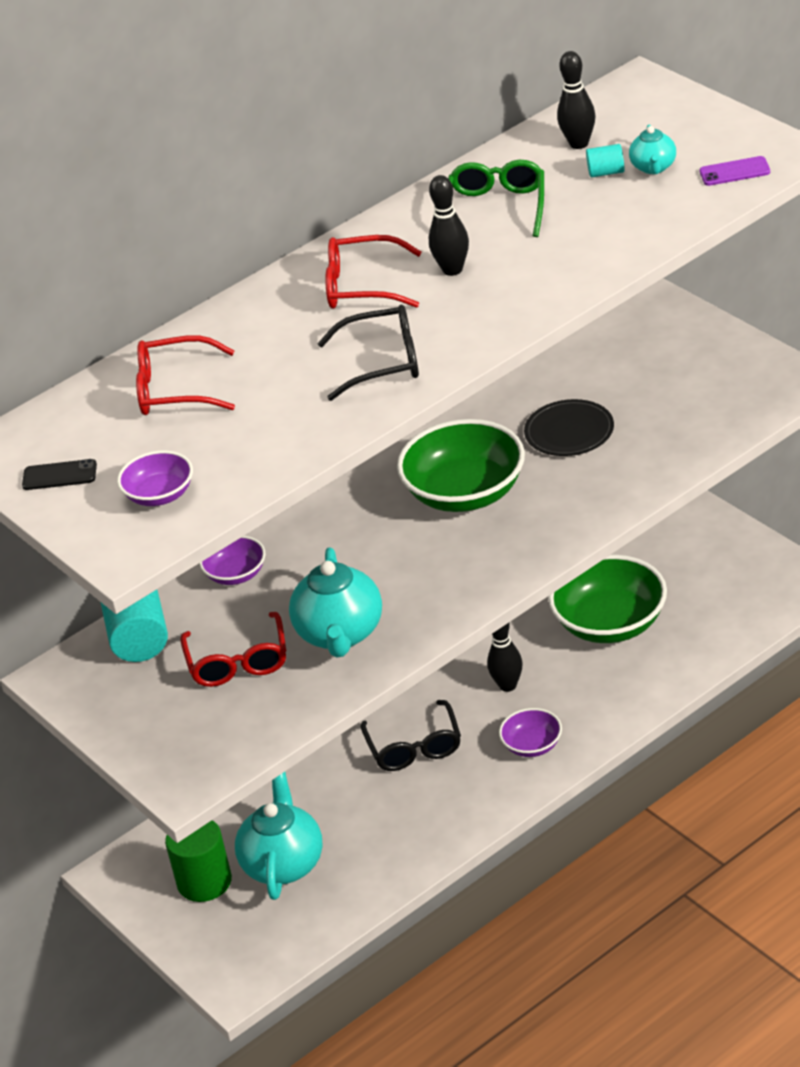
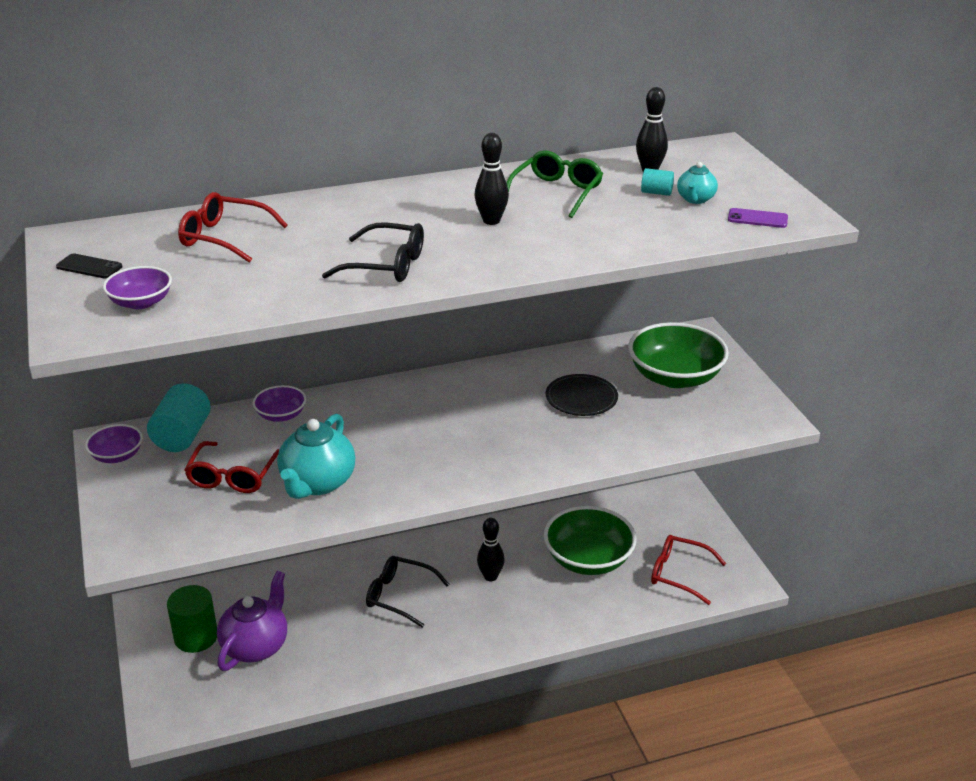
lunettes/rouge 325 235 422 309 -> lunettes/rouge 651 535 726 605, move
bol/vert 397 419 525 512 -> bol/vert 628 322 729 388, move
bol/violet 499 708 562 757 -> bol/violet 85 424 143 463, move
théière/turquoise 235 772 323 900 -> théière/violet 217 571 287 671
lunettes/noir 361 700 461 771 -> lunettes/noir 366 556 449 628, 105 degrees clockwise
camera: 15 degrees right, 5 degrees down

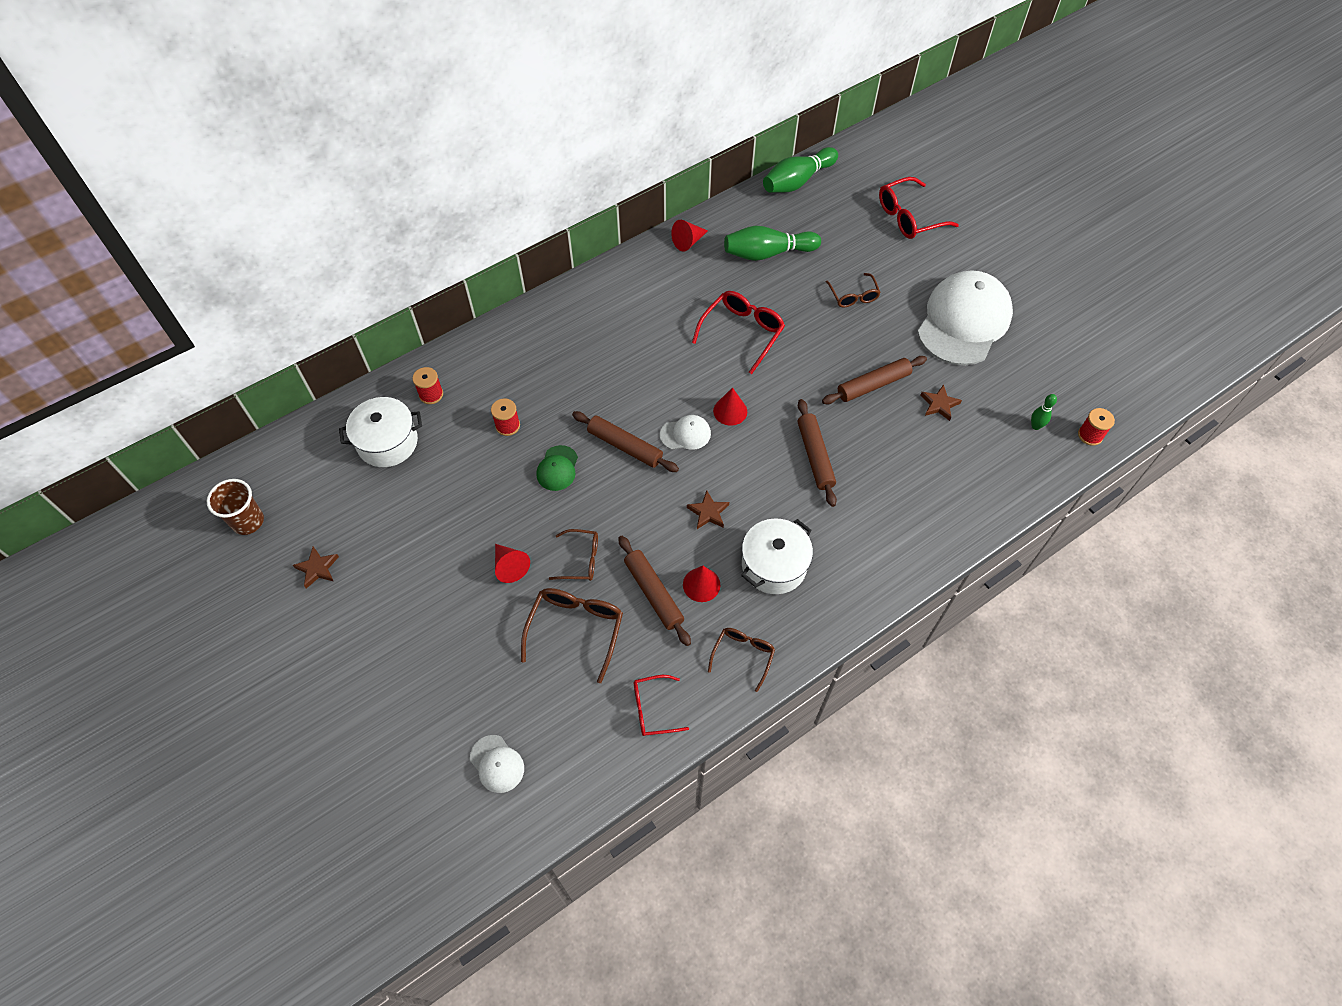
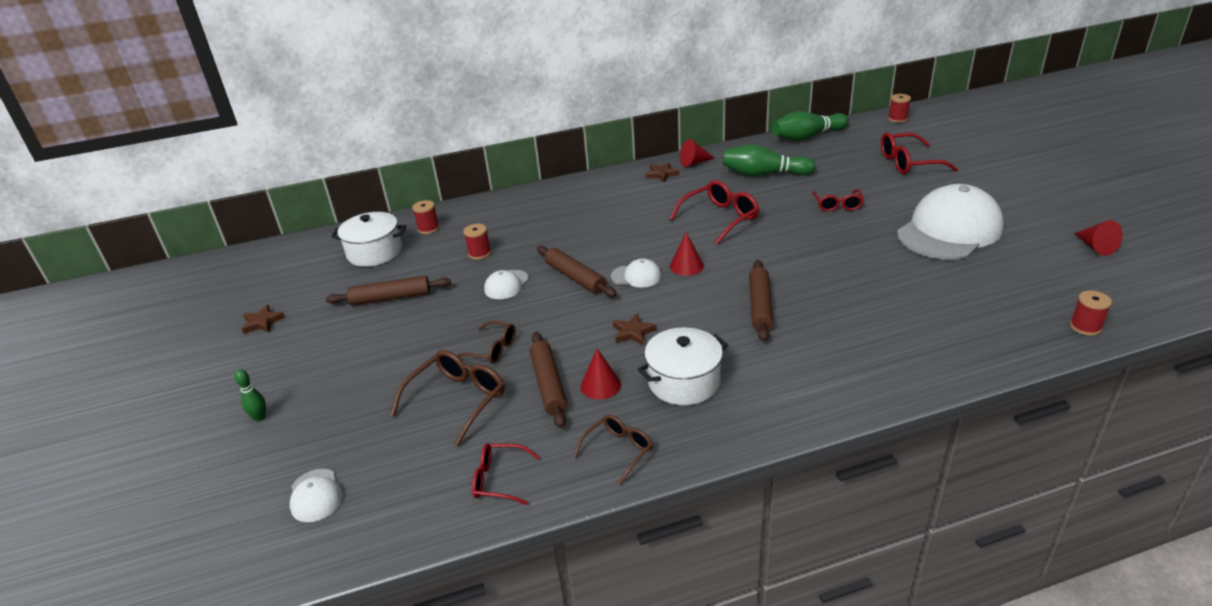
gobelet/marron 207 479 264 535 -> none
none -> bobine/rouge 888 94 911 123
cône/rouge 495 544 530 583 -> cône/rouge 1074 220 1123 256, move
rouleau à pâtisserie/marron 822 356 927 404 -> rouleau à pâtisserie/marron 326 276 451 306, move
étoile/marron 920 384 962 421 -> étoile/marron 646 162 679 182, move
quille/vert 1031 394 1057 430 -> quille/vert 235 369 266 422, move
casquette/vert 536 445 578 491 -> casquette/blanc 484 270 529 299
lunettes/marron 826 273 881 307 -> lunettes/rouge 813 189 864 211
camera: 20 degrees right, 25 degrees down

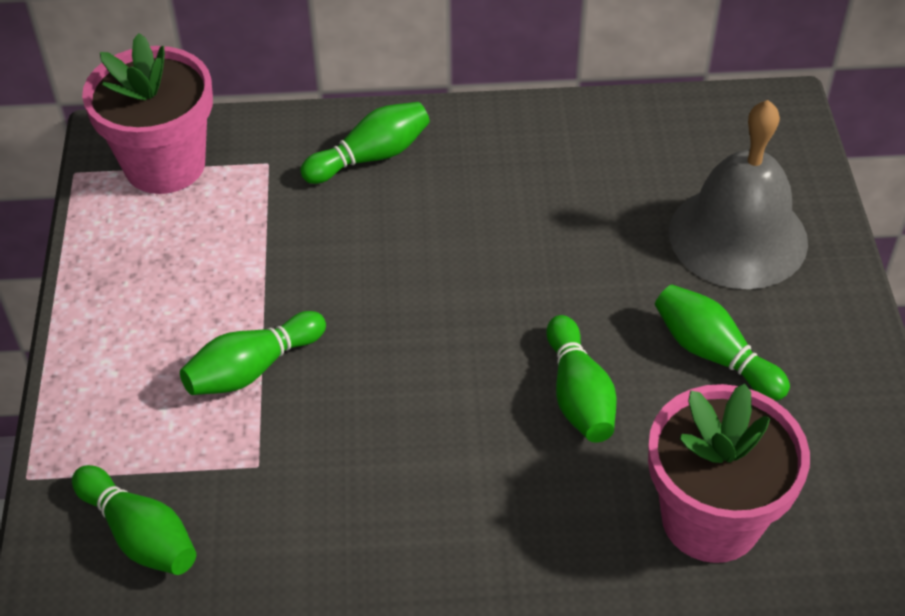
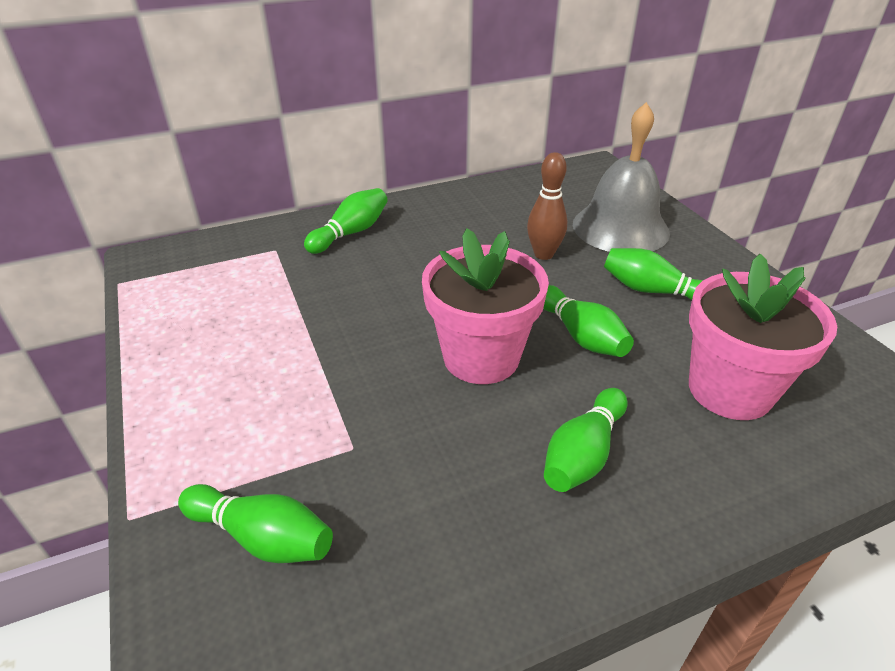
none -> quille/marron 527 152 567 260
pot de fleurs/rose 82 33 213 194 -> pot de fleurs/rose 422 228 549 384, move
quille/vert 180 311 326 395 -> quille/vert 544 388 628 492, move
camera: 20 degrees left, 10 degrees down

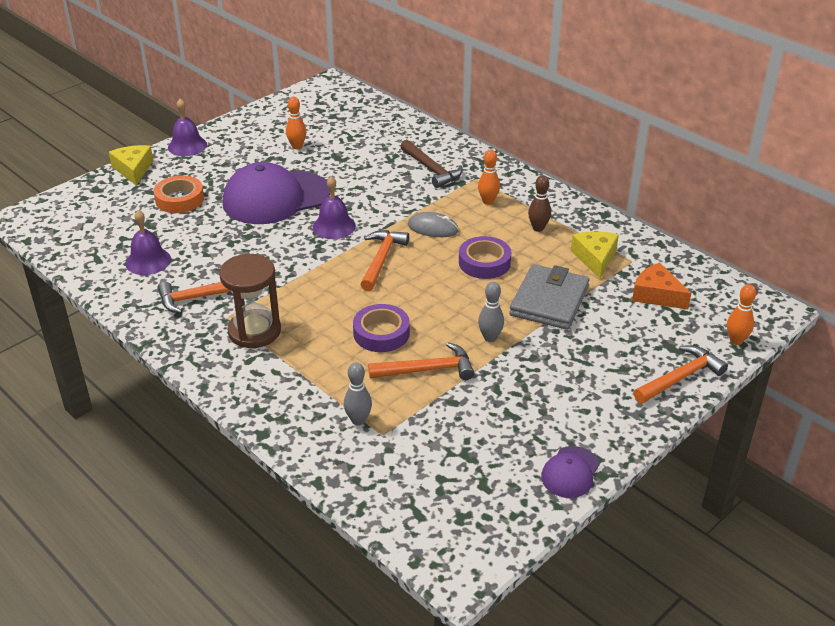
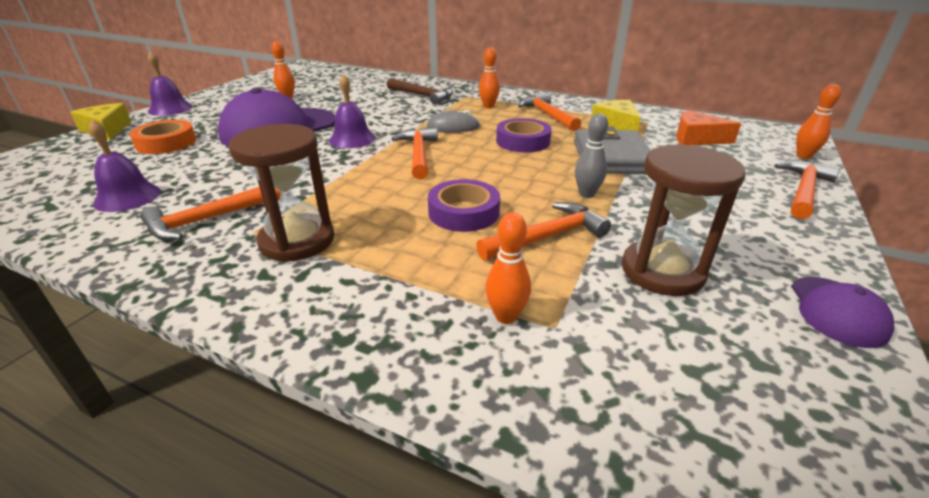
none -> sablier/marron 622 144 746 296
quille/marron 528 175 551 232 -> marteau/orange 518 93 581 131
quille/gris 344 362 372 426 -> quille/orange 485 212 531 324
camera: 20 degrees left, 5 degrees down

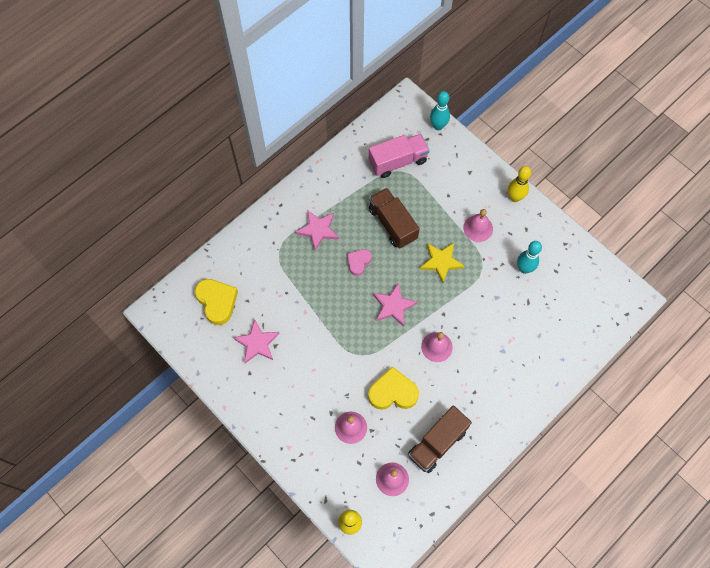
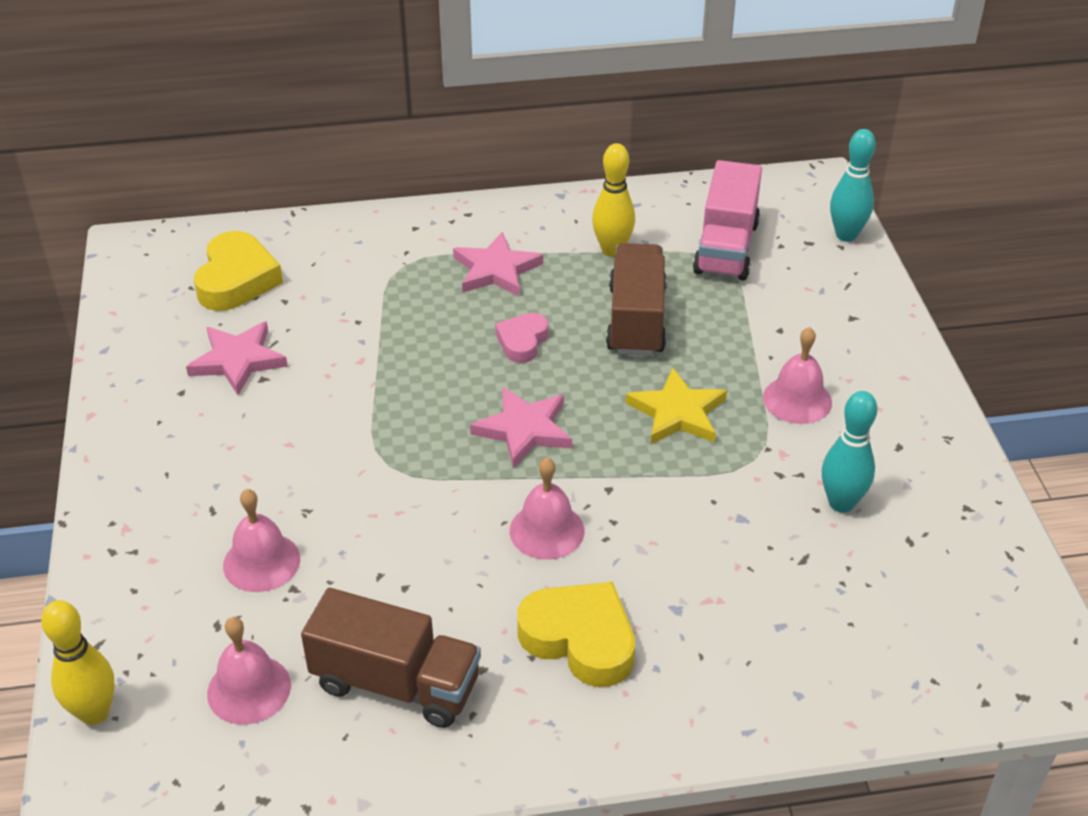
cœur/jaune 368 366 419 410 -> cœur/jaune 517 582 635 687, move
quille/jaune 508 166 531 202 -> quille/jaune 592 143 635 257, move
cœur/rose 347 249 372 276 -> cœur/rose 495 313 549 363, 45 degrees counterclockwise
camion/rose 369 134 430 178 -> camion/rose 693 160 762 281, 90 degrees clockwise
camion/marron 408 406 472 473 -> camion/marron 301 588 481 728, 150 degrees counterclockwise
camera: 35 degrees right, 25 degrees down

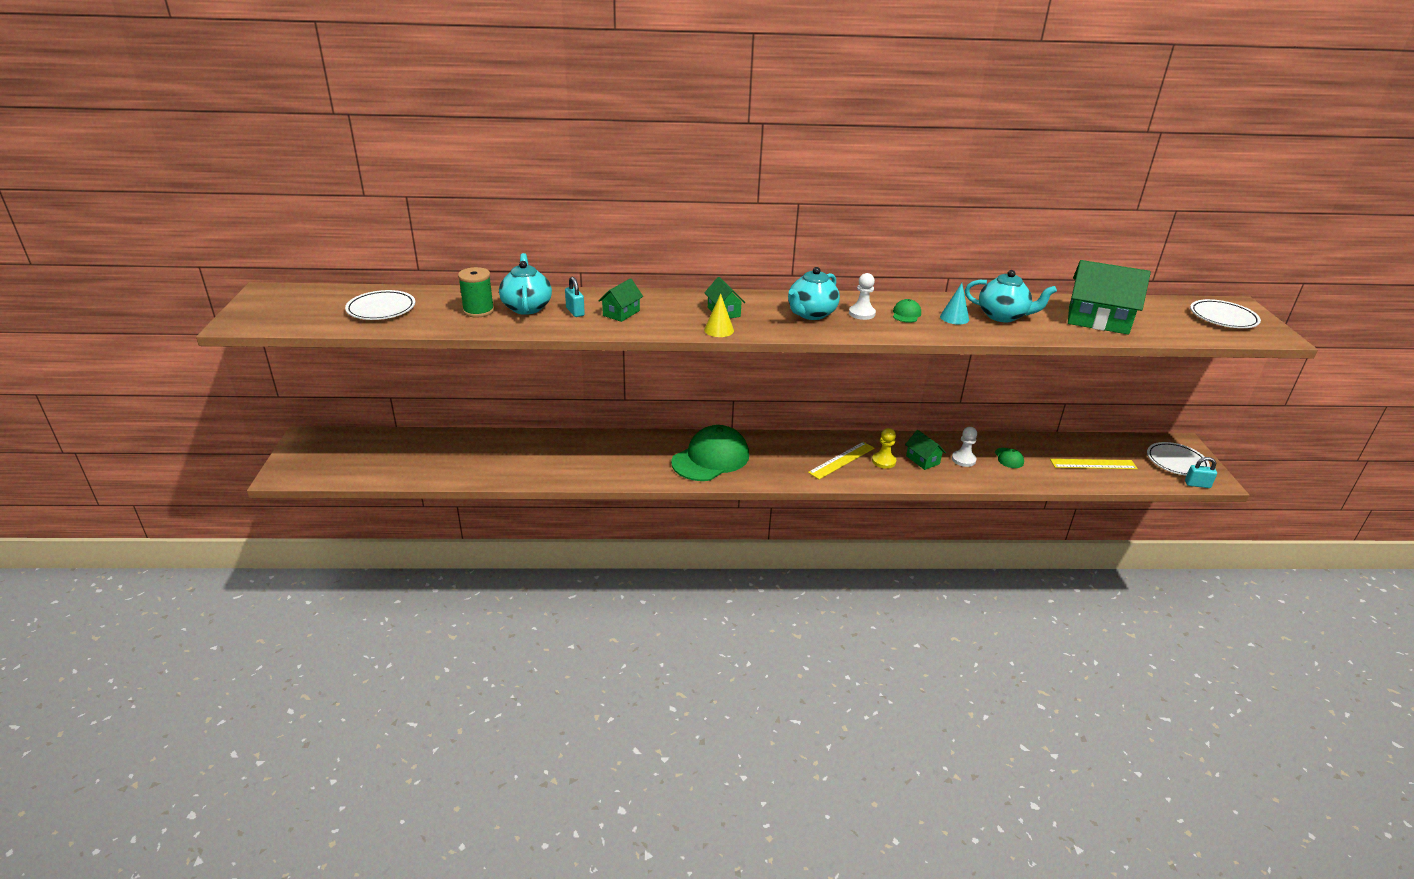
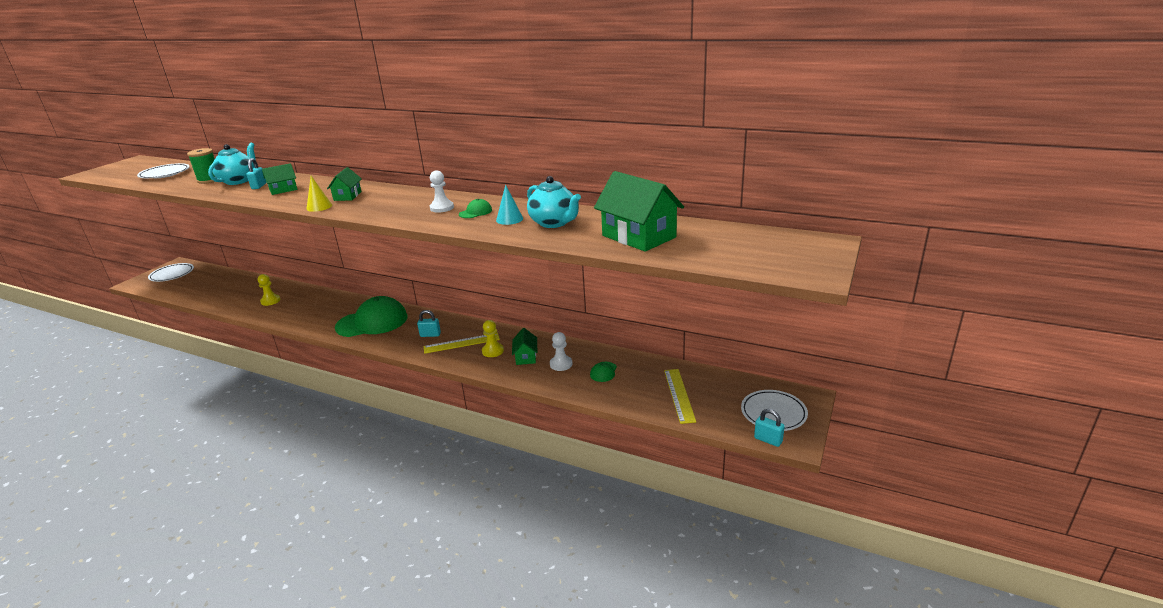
théière/turquoise 788 267 840 320 -> none
none -> pion/jaune 258 274 280 306
none -> cadenas/turquoise 417 310 441 337
assiette/blanc 1190 299 1261 328 -> assiette/blanc 148 263 194 282, move
règle/jaune 1050 459 1138 469 -> règle/jaune 664 369 696 424, 60 degrees clockwise
camera: 30 degrees right, 5 degrees down

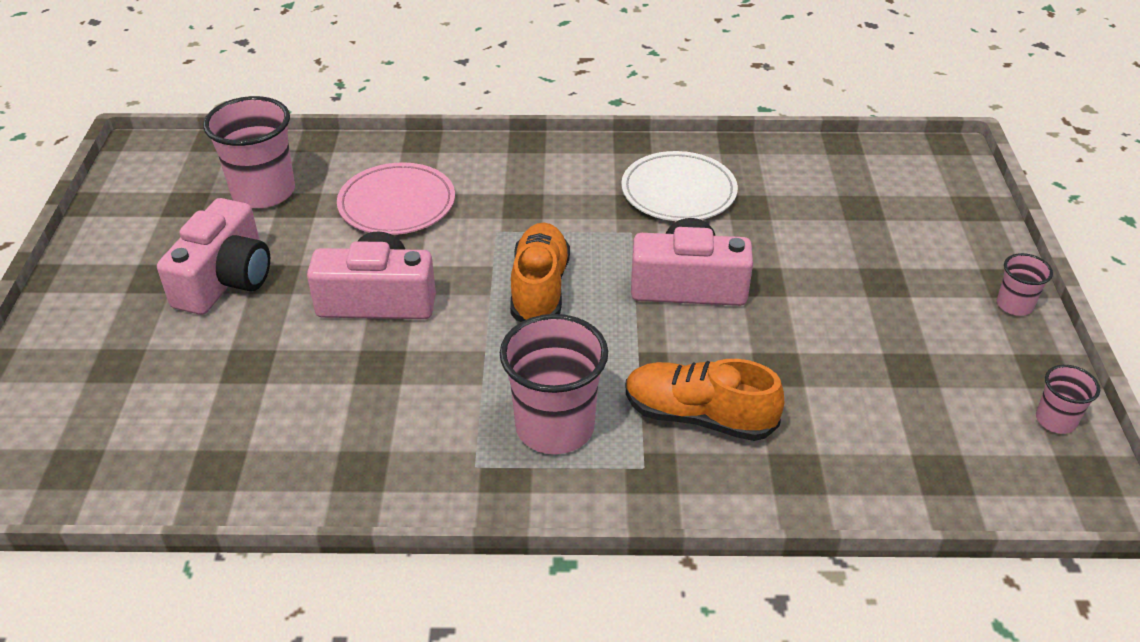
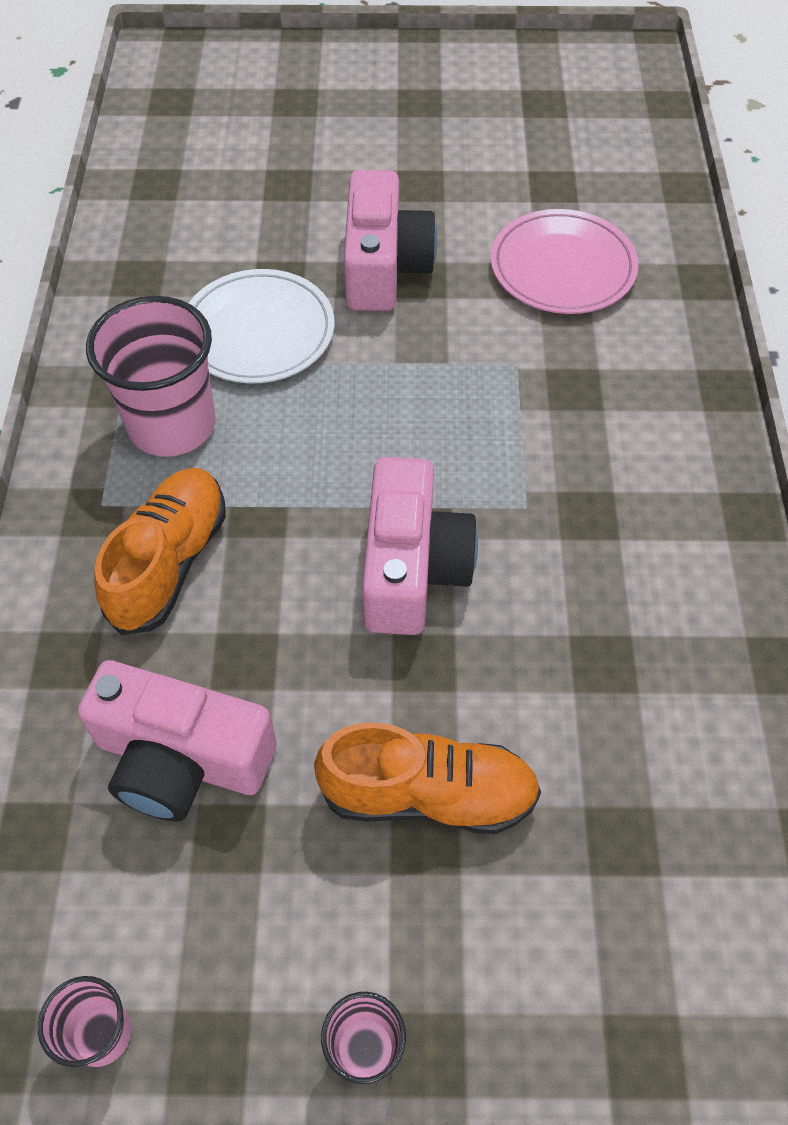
gobelet/rose 203 96 295 208 -> none
appareil photo/rose 157 198 270 315 -> appareil photo/rose 78 660 277 822, move
chaussure/orange 510 223 570 322 -> chaussure/orange 314 722 541 834, move
assiette/blanc 621 151 738 221 -> assiette/blanc 189 269 334 384, move
camera: 90 degrees right, 15 degrees up

